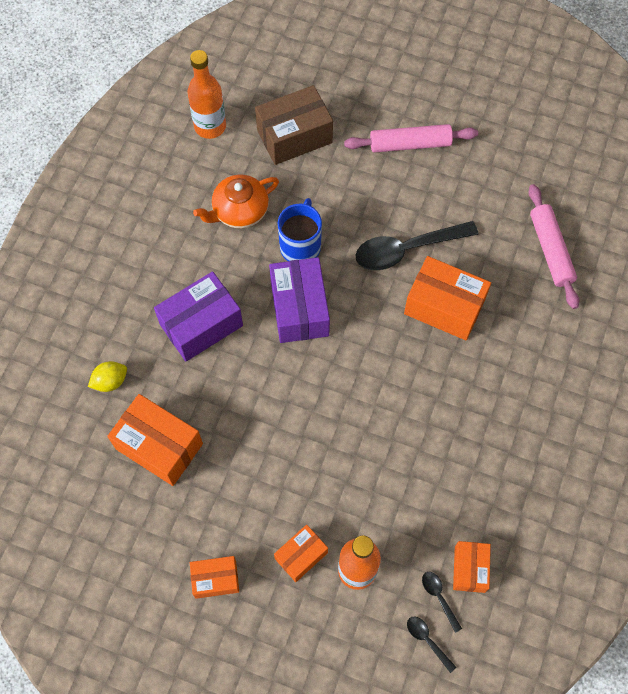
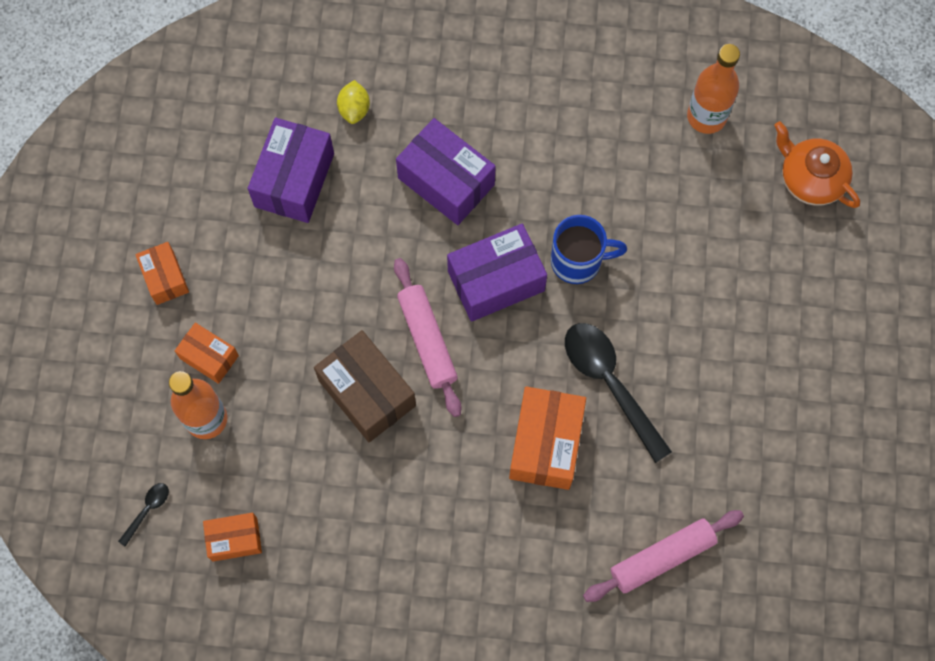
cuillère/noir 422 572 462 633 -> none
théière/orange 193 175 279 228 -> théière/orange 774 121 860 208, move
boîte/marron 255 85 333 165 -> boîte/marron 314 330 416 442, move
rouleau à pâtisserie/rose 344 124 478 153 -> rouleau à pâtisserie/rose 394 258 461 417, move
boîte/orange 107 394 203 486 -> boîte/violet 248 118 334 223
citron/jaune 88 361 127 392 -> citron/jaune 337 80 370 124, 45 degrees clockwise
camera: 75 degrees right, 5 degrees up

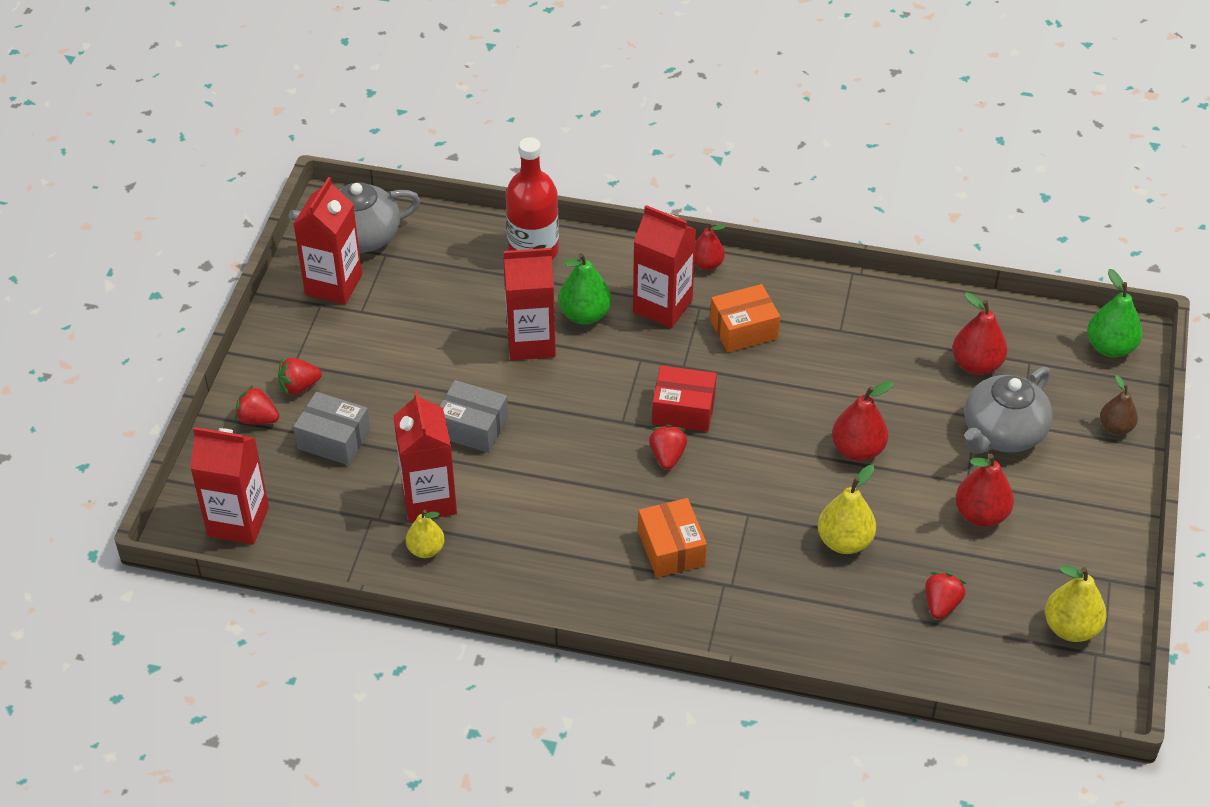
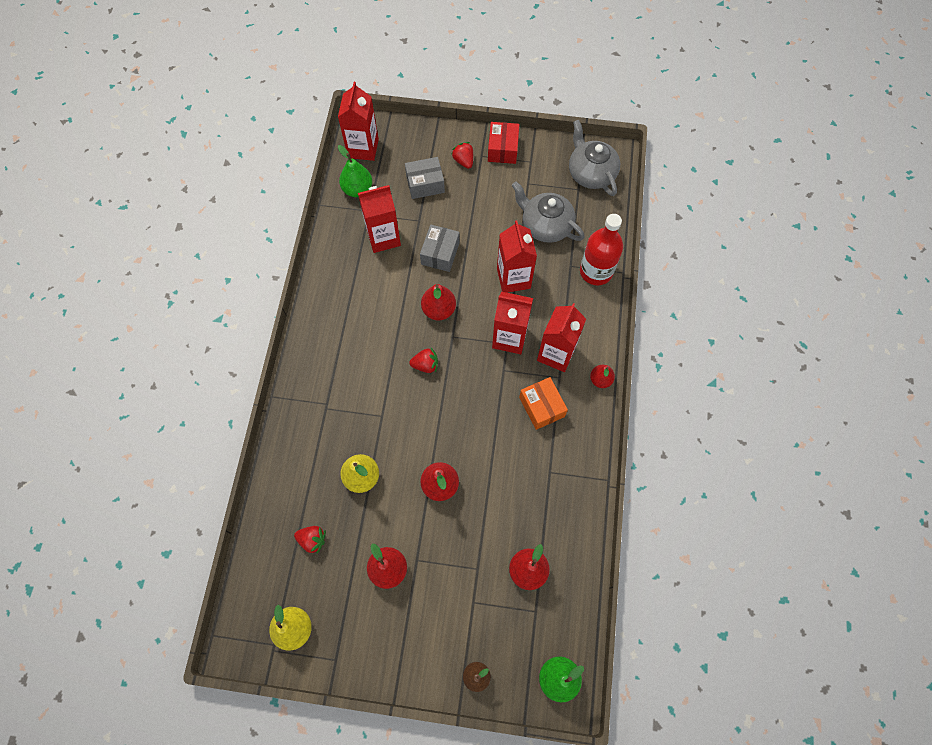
fraise/rouge 235 385 279 424 -> none
poire/jaune 406 510 445 558 -> none
boîte/orange 638 498 707 578 -> none
none -> poire/rouge 421 284 456 320
brique de lait/rouge 293 177 362 305 -> brique de lait/rouge 492 292 533 354, move
poire/vert 559 253 611 324 -> poire/vert 338 145 373 197, move
boîte/rouge 652 366 717 432 -> boîte/rouge 488 122 519 164, move
théière/gris 964 367 1053 454 -> théière/gris 512 181 585 243, move
boîte/gris 293 392 370 465 -> boîte/gris 405 157 445 199, 60 degrees clockwise
camera: 85 degrees right, 20 degrees up

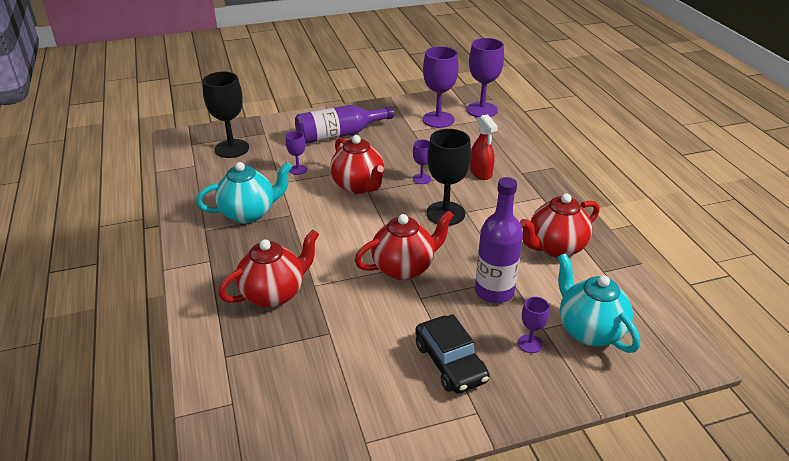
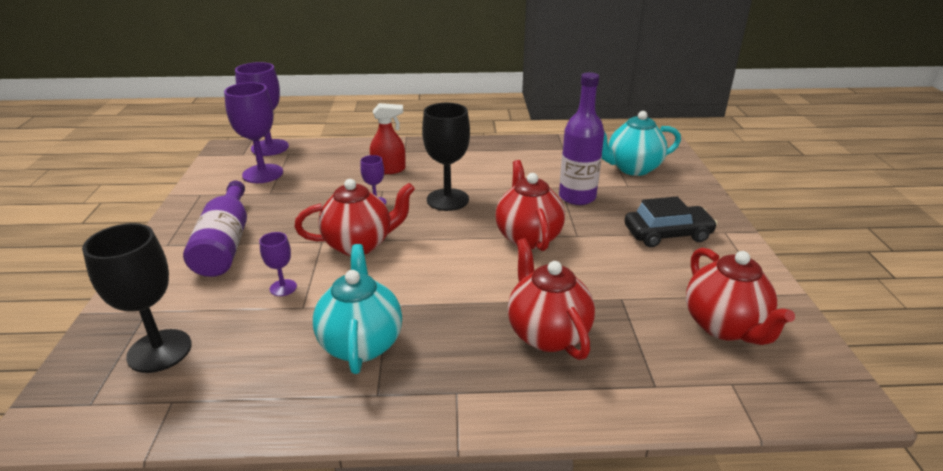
verre à pied/violet 518 297 549 353 -> none
théière/rouge 520 193 600 258 -> théière/rouge 686 248 795 345, move
camera: 75 degrees left, 5 degrees down

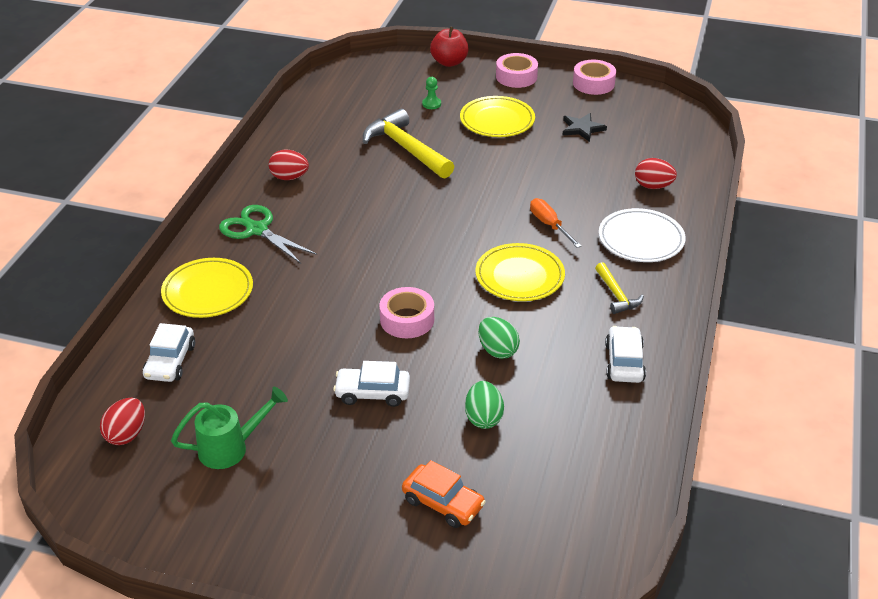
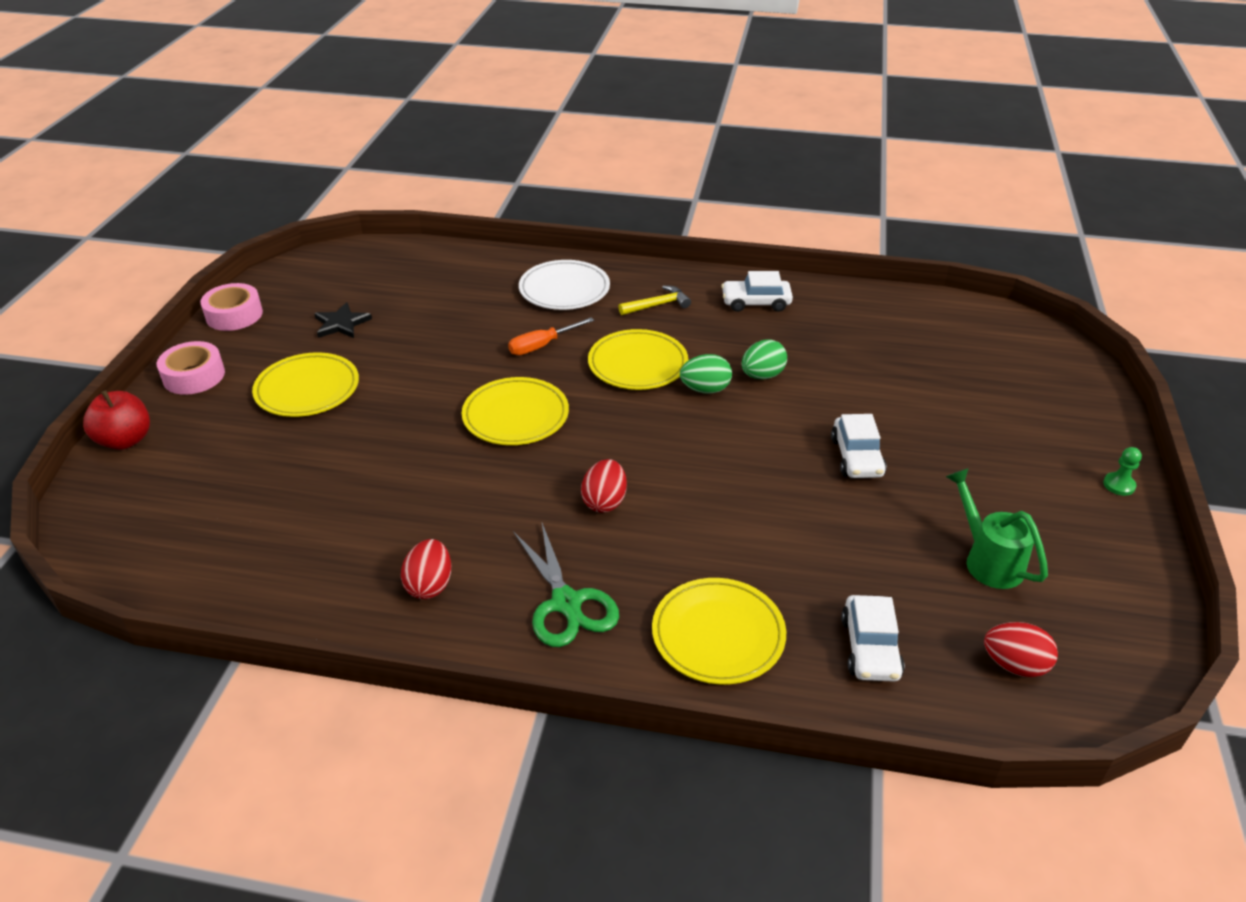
marteau/jaune 363 109 454 179 -> none
ruban adhésif/rose 379 287 434 338 -> none
voiture/orange 402 460 486 528 -> none
none -> assiette/jaune 462 377 569 445
pion/vert 422 77 441 109 -> pion/vert 1103 447 1142 496, move
œuf/vert 465 381 504 429 -> œuf/vert 680 354 732 394, move
œuf/rouge 635 158 677 189 -> œuf/rouge 581 459 627 513, move
voiture/blanc 143 323 195 382 -> voiture/blanc 841 595 905 682, 90 degrees clockwise
ciseaux/vert 219 205 317 264 -> ciseaux/vert 513 523 619 647, 60 degrees counterclockwise
camera: 95 degrees left, 0 degrees up

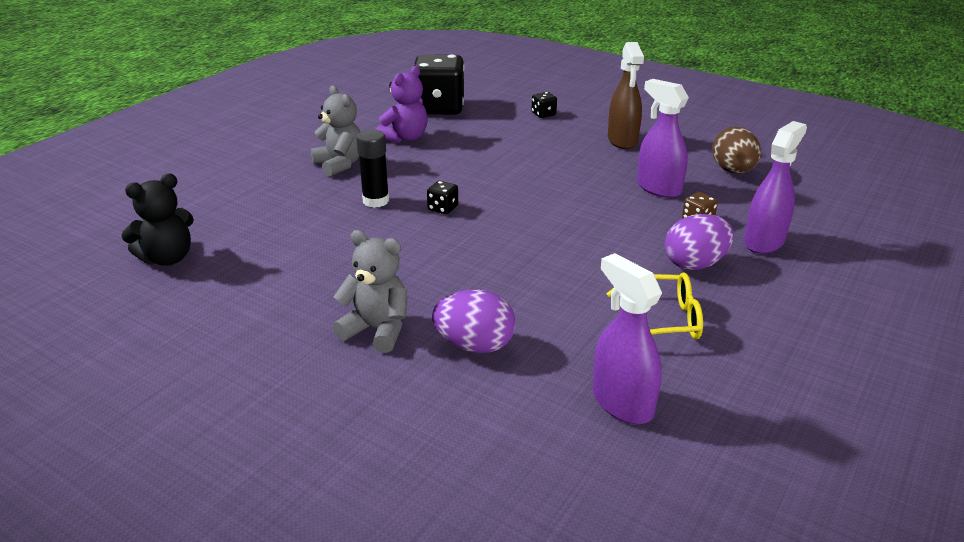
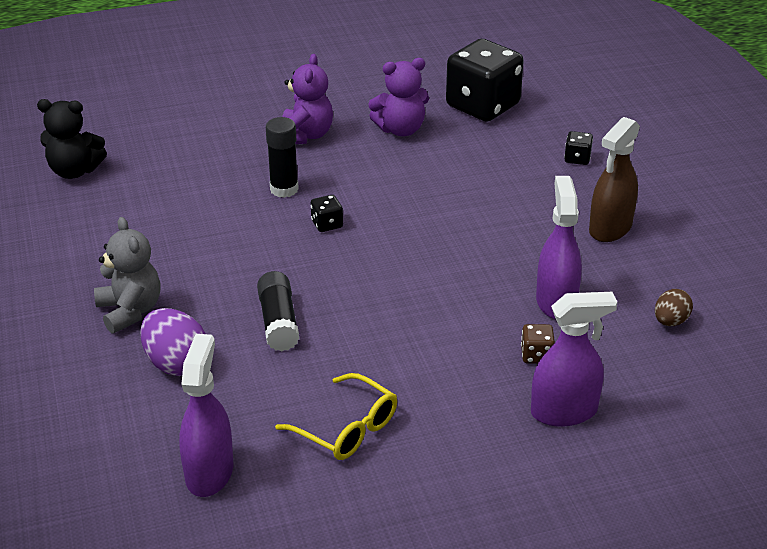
œuf/violet 665 214 734 270 -> none
none -> bâton de colle/noir 257 271 300 351
ours en peluche/gris 311 85 361 177 -> ours en peluche/violet 282 54 333 144
œuf/marron 712 126 761 173 -> œuf/marron 655 289 693 326, x0.61
camera: 40 degrees right, 5 degrees up

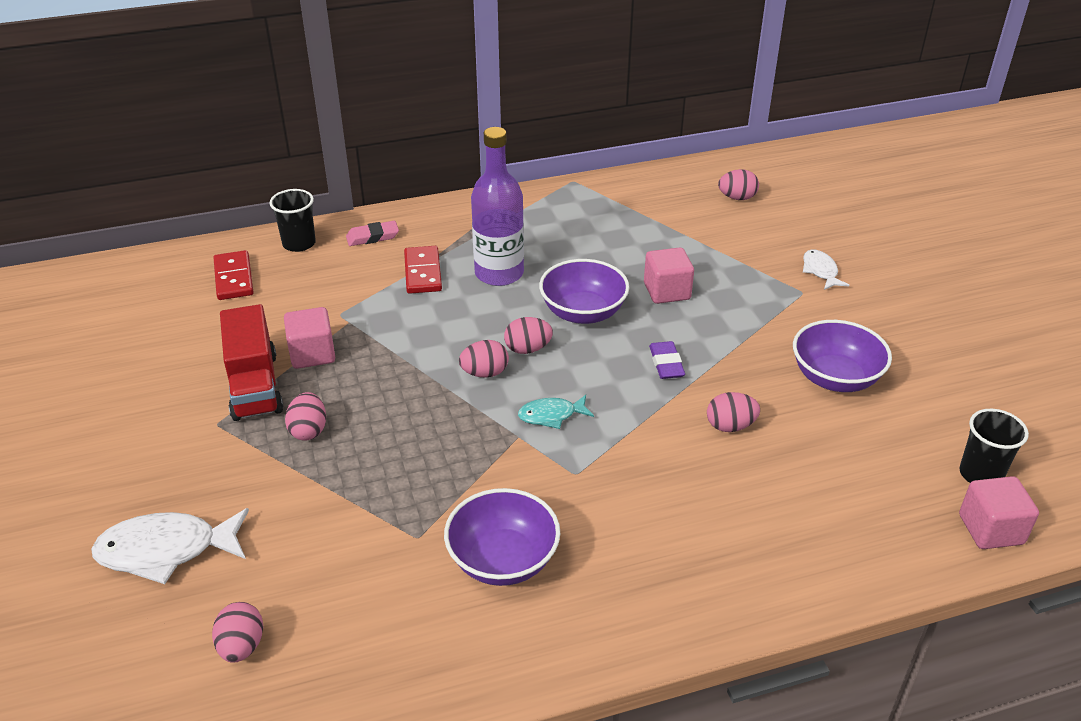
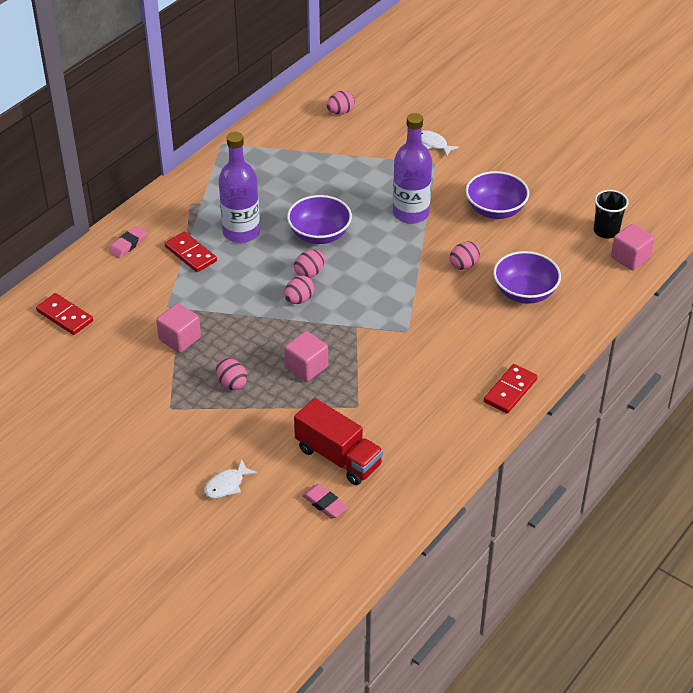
gobelet/noir 270 189 316 252 -> none
poisson/turquoise 518 395 594 429 -> none
gomme/violet 649 341 685 379 -> none
none -> bouteille/violet 393 113 432 224
none -> domino/rouge 484 364 537 414
camion/rouge 220 304 284 421 -> camion/rouge 294 398 383 485, move
bol/violet 444 488 560 586 -> bol/violet 493 251 561 304, move
cube/rose 644 247 694 304 -> cube/rose 285 331 328 382, move
œuf/rose 212 602 263 663 -> gomme/rose 302 484 348 519
poisson/blanc 91 508 249 584 -> poisson/blanc 204 459 257 498, x0.56
camera: 35 degrees left, 5 degrees up

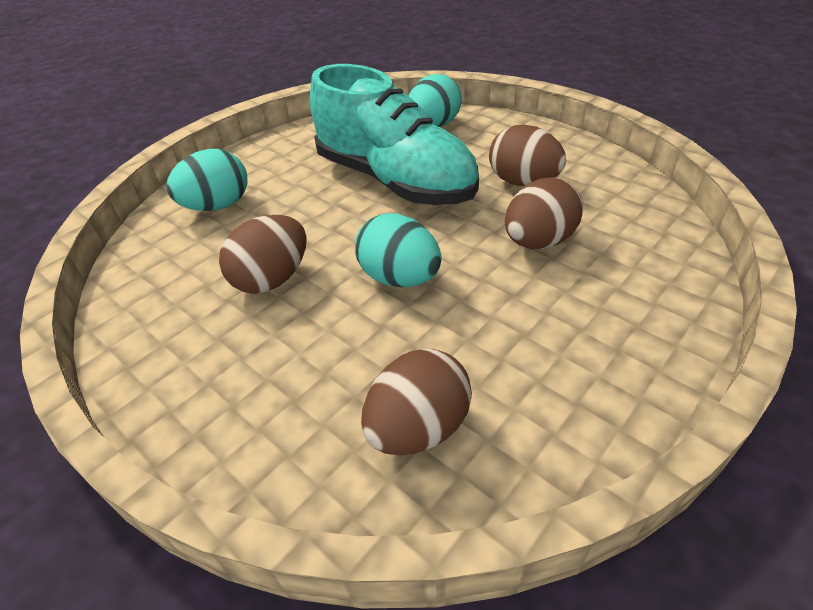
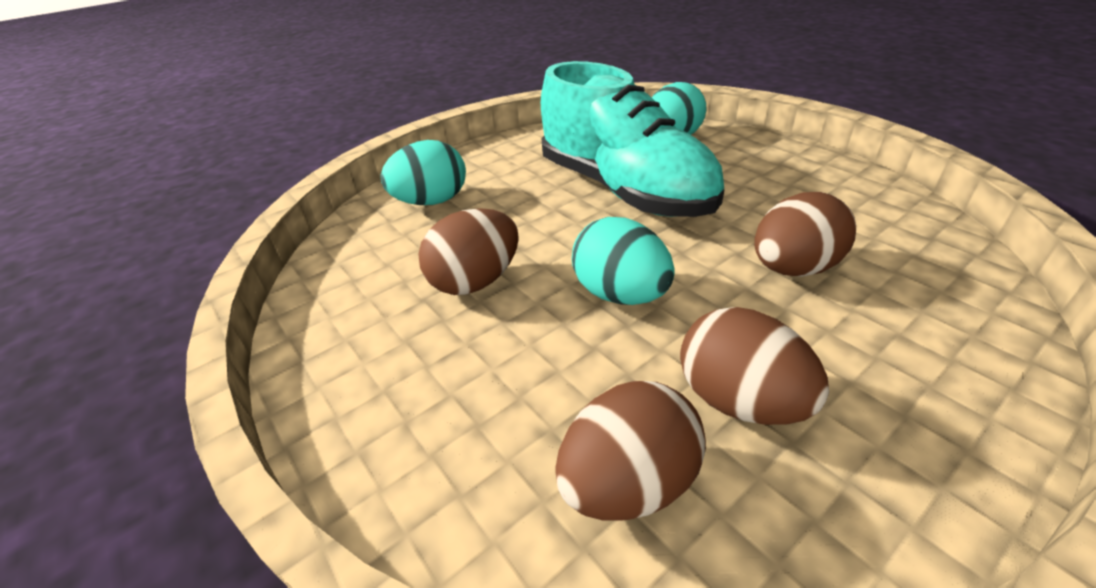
œuf/marron 489 125 566 186 -> œuf/marron 680 307 829 425, move
camera: 10 degrees right, 5 degrees down

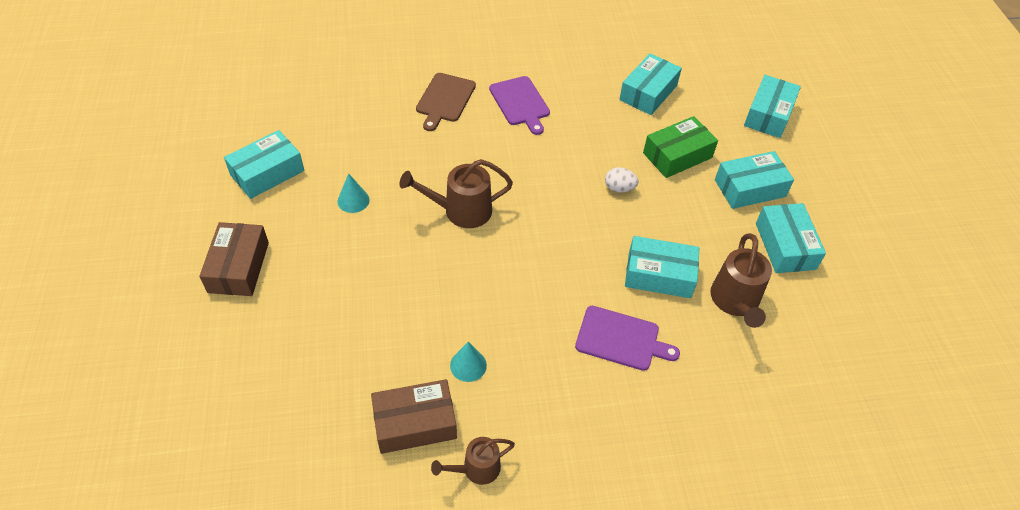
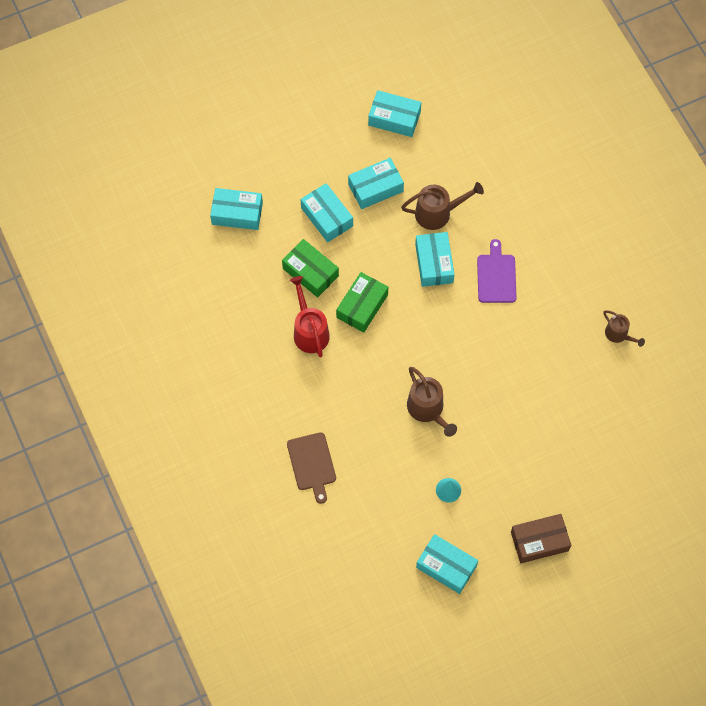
boîte/marron 371 379 457 454 -> none
cône/turquoise 450 342 487 382 -> none
planche à découper/violet 489 76 550 135 -> none
none -> arrosoir/rouge 290 276 330 357
boîte/turquoise 619 54 682 115 -> boîte/turquoise 368 90 421 137, move
œuf/blanc 605 167 638 193 -> boîte/vert 336 272 388 333
planche à découper/marron 416 73 476 131 -> planche à découper/marron 287 432 336 504, 75 degrees clockwise
camera: 105 degrees left, 15 degrees up

